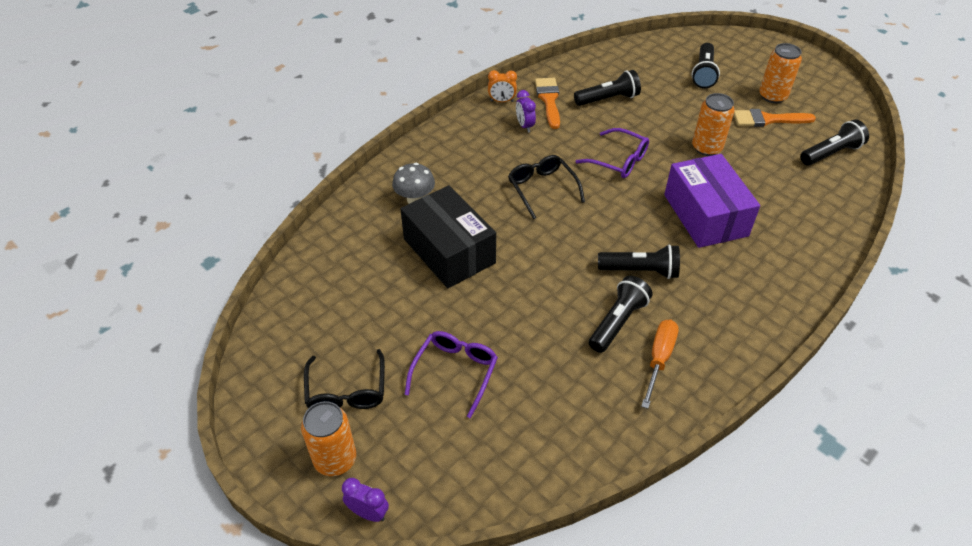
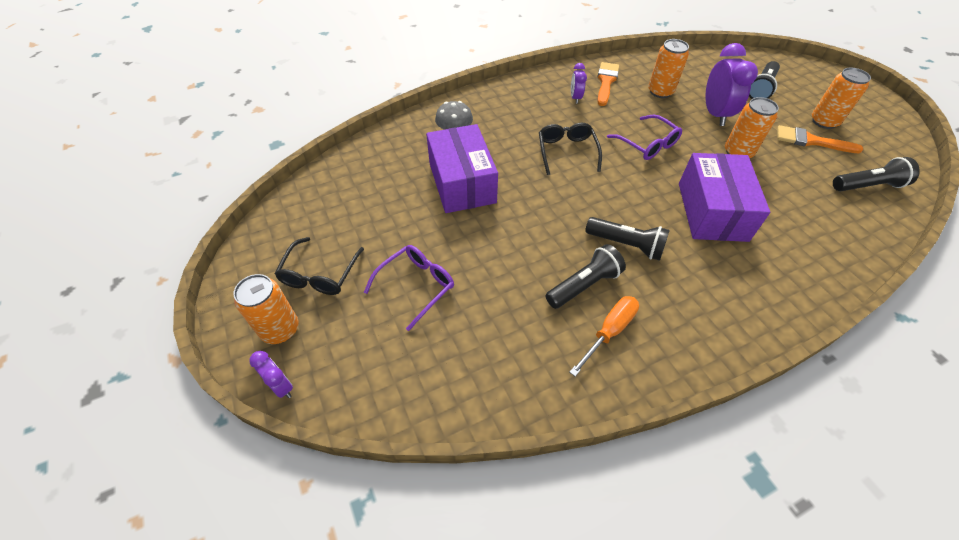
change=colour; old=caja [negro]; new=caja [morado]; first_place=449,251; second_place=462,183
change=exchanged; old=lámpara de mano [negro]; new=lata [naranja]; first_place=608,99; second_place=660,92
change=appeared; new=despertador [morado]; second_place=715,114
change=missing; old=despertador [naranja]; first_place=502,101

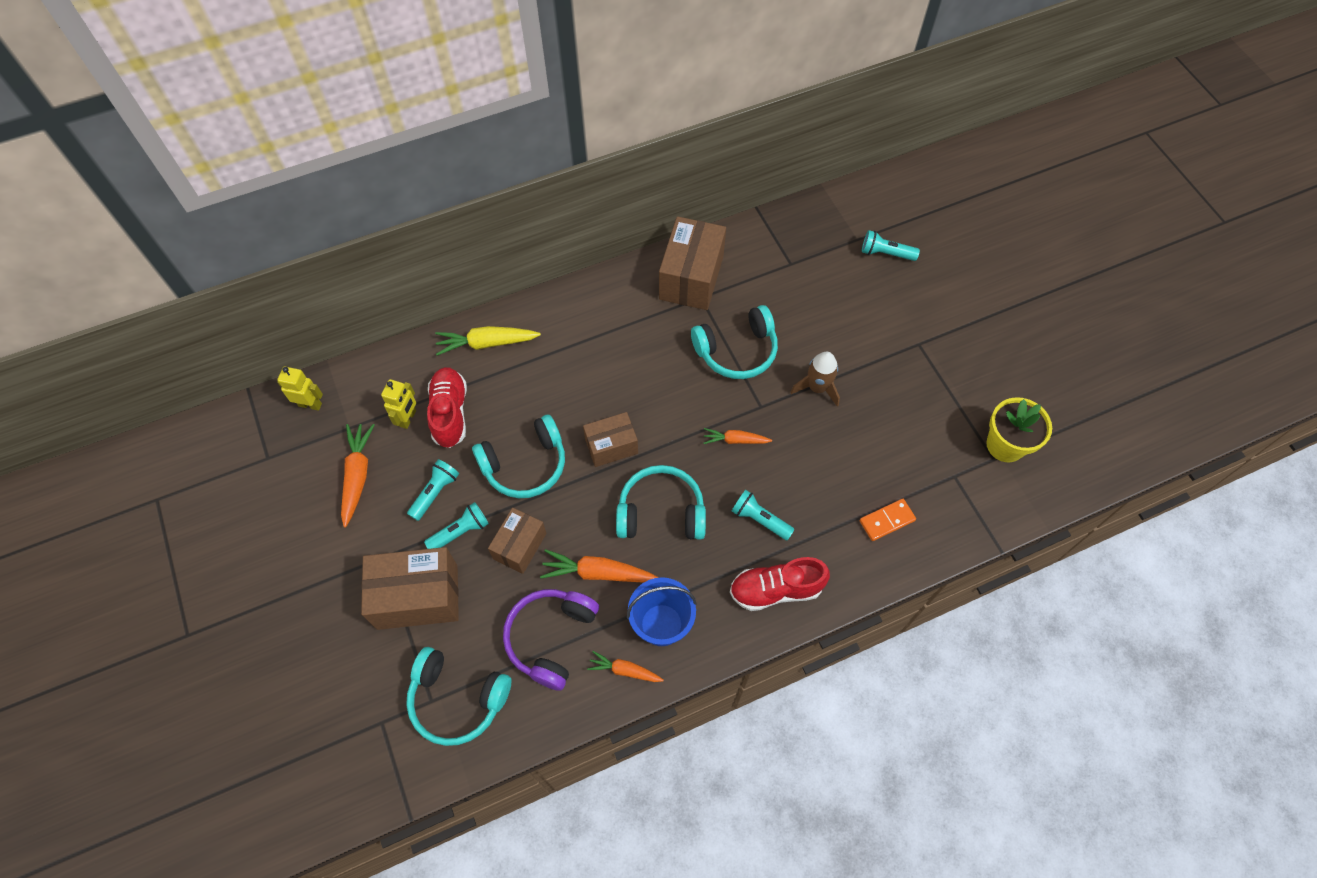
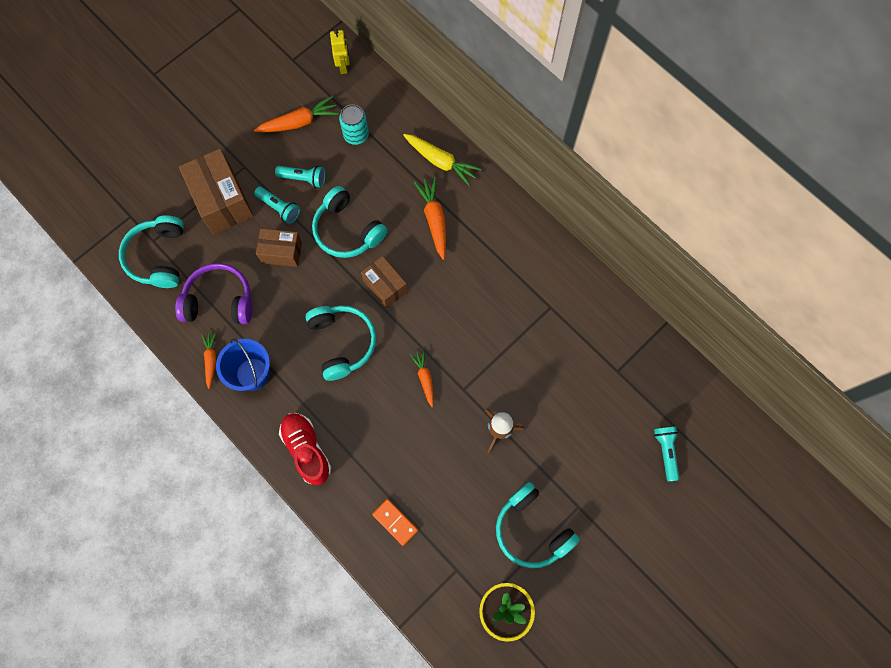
change=exchanged; old=robot [amarillo]; new=lata [turquesa]; first_place=408,418; second_place=356,135
change=spun; old=zanahoria [amarillo]; first_place=487,343; second_place=440,162; degrees=150
change=relocated; old=zanahoria [naranja]; first_place=597,573; second_place=434,220
change=relocated; old=auriculares [turquesa]; first_place=737,351; second_place=531,529
change=missing; old=zapato [rojo]; first_place=450,413
change=missing; old=caja [marrón]; first_place=691,277
change=missing; old=lámpara de mano [turquesa]; first_place=760,519

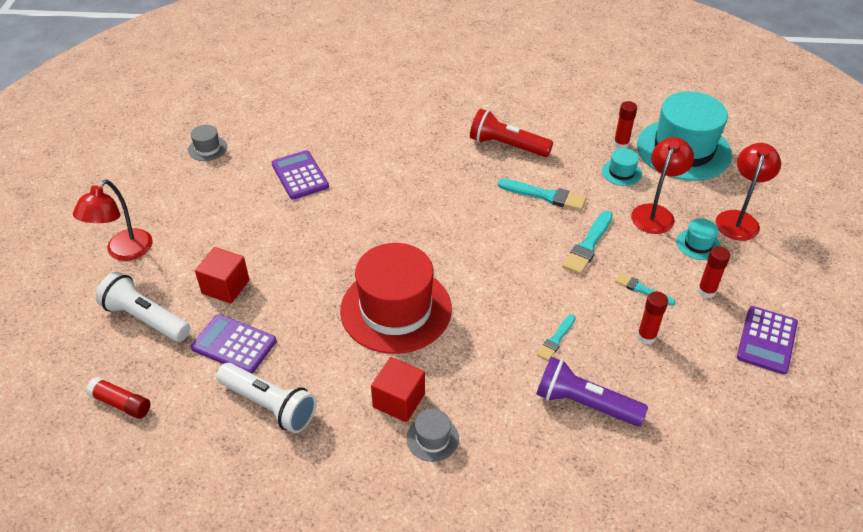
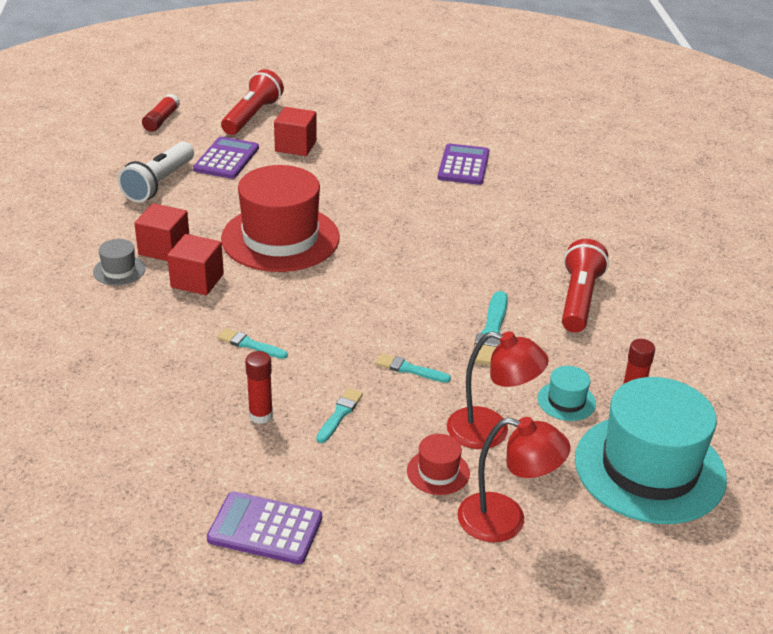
change=appeared; new=cubo [rojo]; second_place=197,281
change=colour; old=lámpara de mano [blanco]; new=lámpara de mano [rojo]; first_place=146,318; second_place=252,116
change=size; old=pincel [turquesa]; first_place=588,245; second_place=409,369; factor=0.62
change=colour; old=sombrero [turquesa]; new=sombrero [rojo]; first_place=698,244; second_place=438,472
change=spun; old=calculadora [morado]; first_place=300,175; second_place=463,165; degrees=-45
change=missing; old=lámpara [rojo]; first_place=124,252
change=missing; old=sombrero [gris]; first_place=207,148
change=missing; old=lámpara de mano [morado]; first_place=584,403
change=missing; old=barra de pegamento [rojo]; first_place=706,291

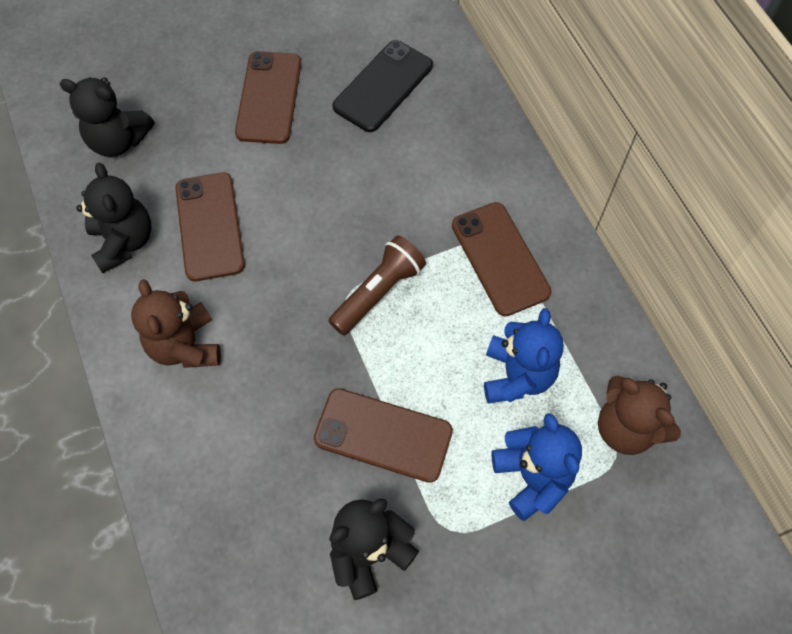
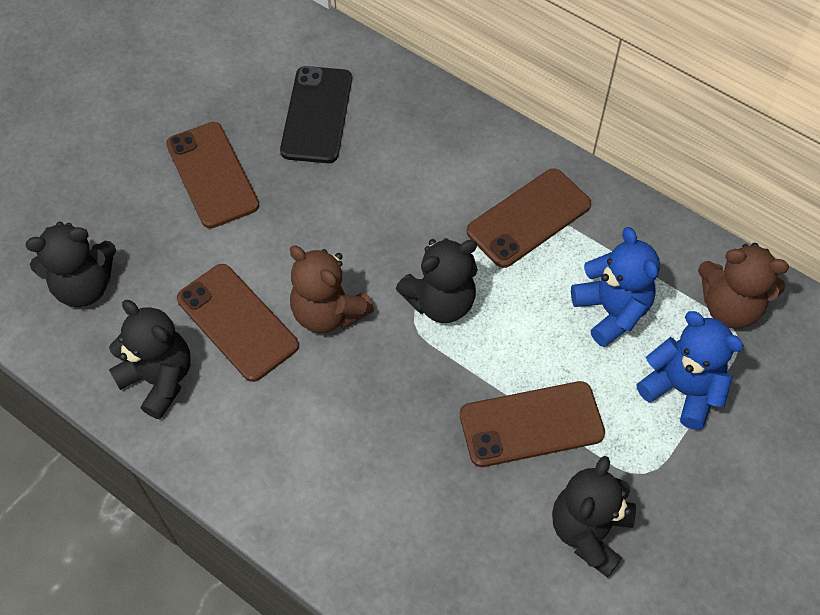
change=relocated; old=osito [marrón]; first_place=185,346; second_place=328,313
change=exchanged; old=lámpara de mano [marrón]; new=osito [negro]; first_place=378,292; second_place=440,302
change=spun; old=móvil [marrón]; first_place=500,258; second_place=528,218; degrees=-75

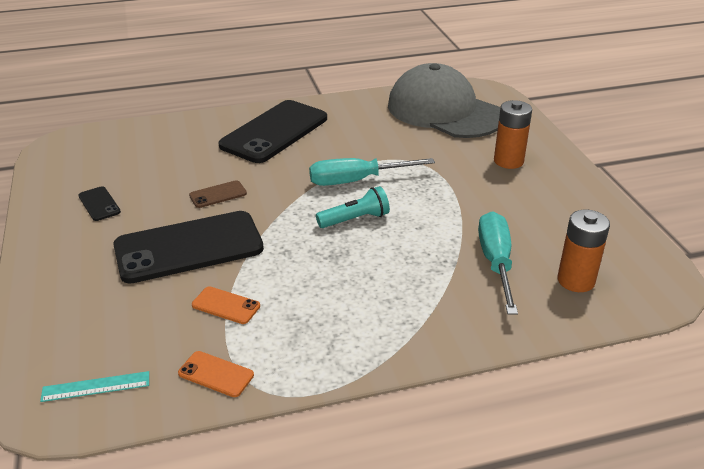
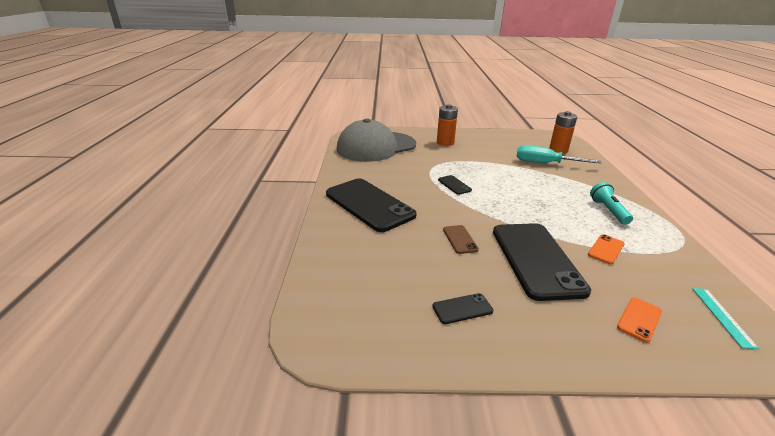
change=exchanged; old=destornillador [turquesa]; new=móvil [negro]; first_place=356,181; second_place=454,185
change=relocated; old=lámpara de mano [turquesa]; first_place=355,219; second_place=608,210
change=relocated; old=móvil [naranja]; first_place=216,374; second_place=639,319

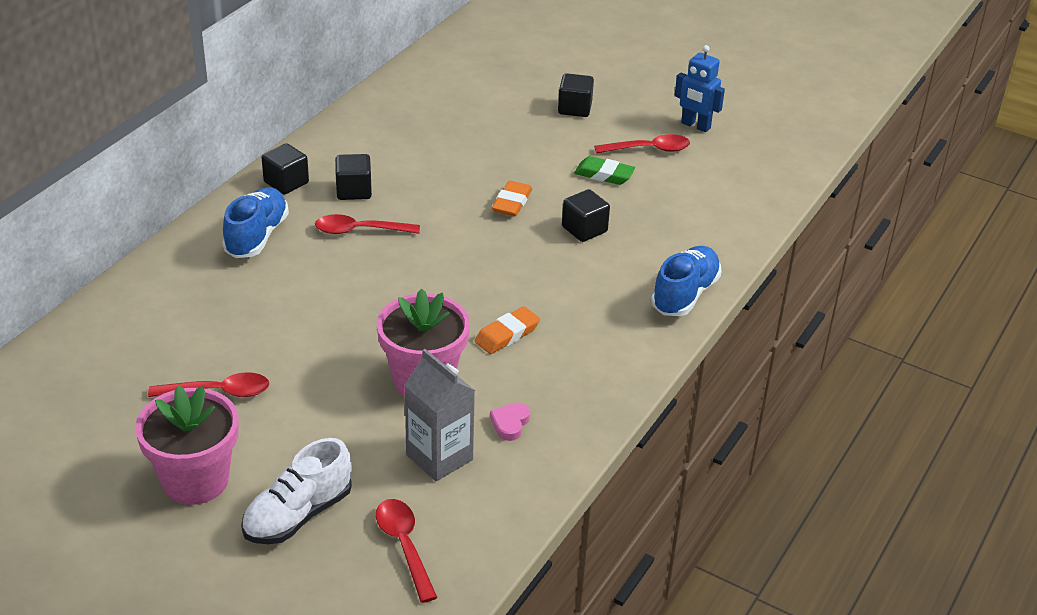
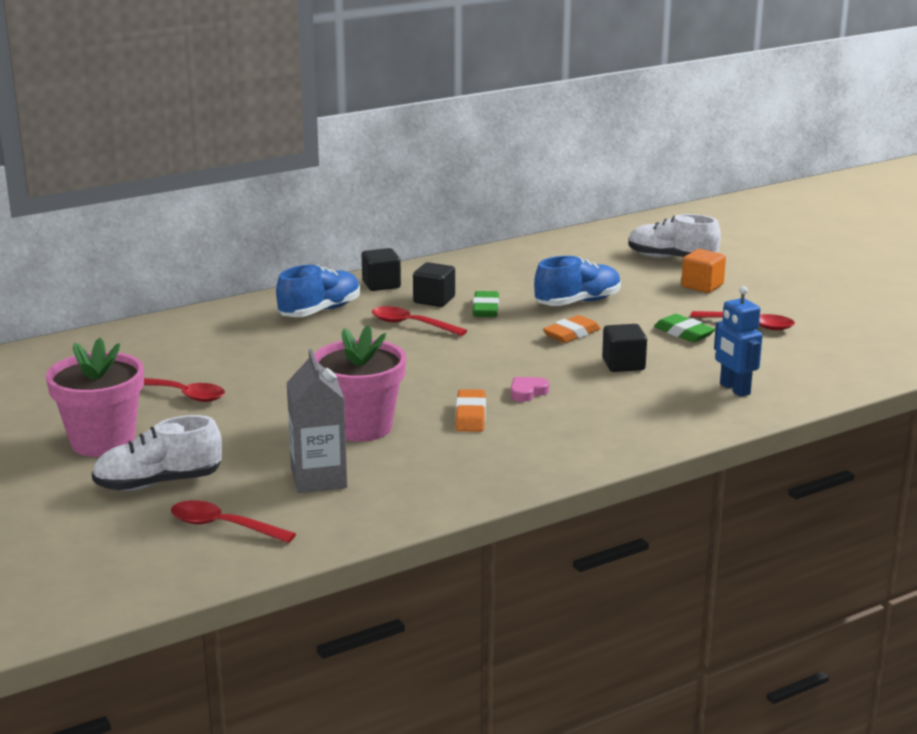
change=spun; old=cuchara [rojo]; first_place=404,546; second_place=223,526; degrees=-75
change=spun; old=goma de borrar [naranja]; first_place=507,334; second_place=470,416; degrees=-75
change=appeared; new=goma de borrar [verde]; second_place=485,309
change=relocated; old=corazón [rosa]; first_place=510,423; second_place=527,392
change=relocated; old=zapato [azul]; first_place=685,294; second_place=577,302
change=appeared; new=zapato [blanco]; second_place=671,258
change=colour; old=cubo [negro]; new=cubo [naranja]; first_place=574,108; second_place=702,286
change=relocated; old=robot [azul]; first_place=695,126; second_place=734,389

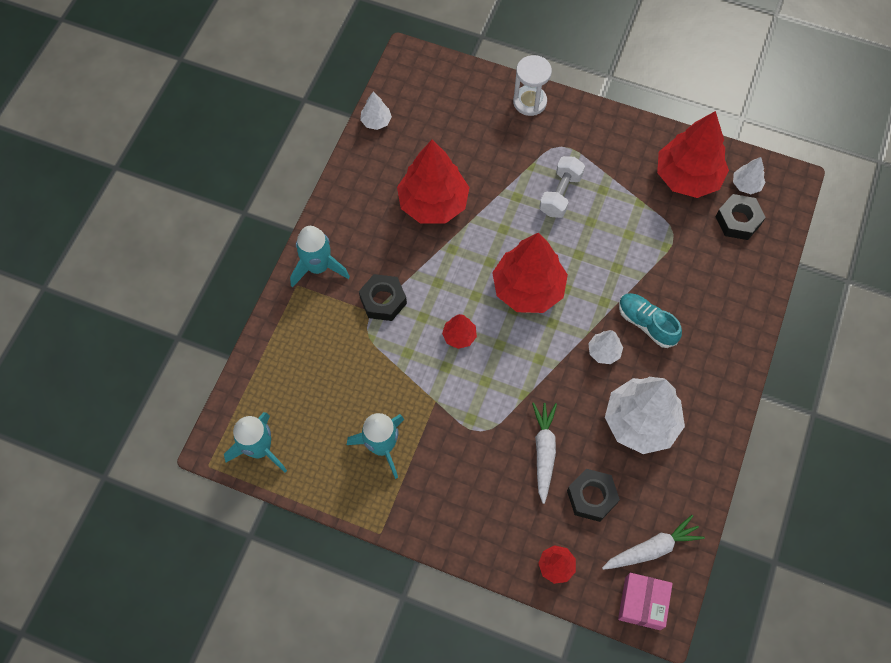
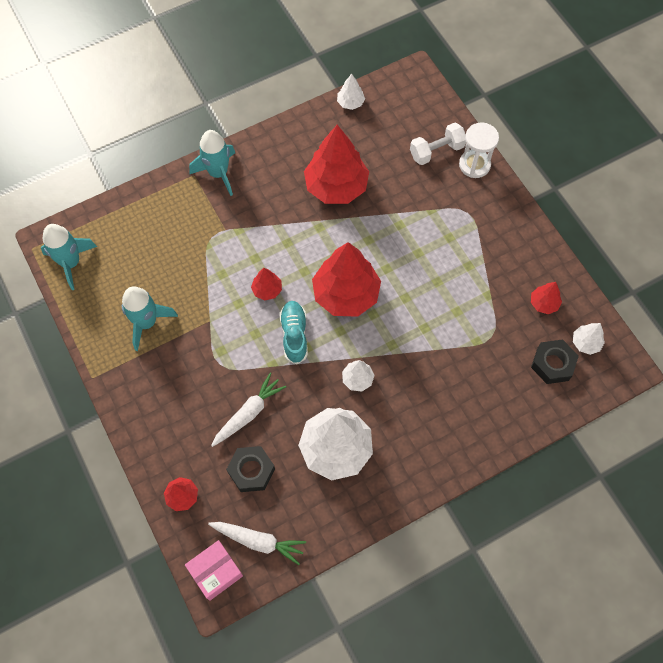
change=relocated; old=zapato [turquesa]; first_place=646,323; second_place=294,335
change=relocated; old=mancuerna [blanco]; first_place=560,194; second_place=436,151
change=size; old=árbol [rojo]; first_place=687,177; second_place=544,303; factor=0.46
change=missing; old=tuerca [negro]; first_place=383,300

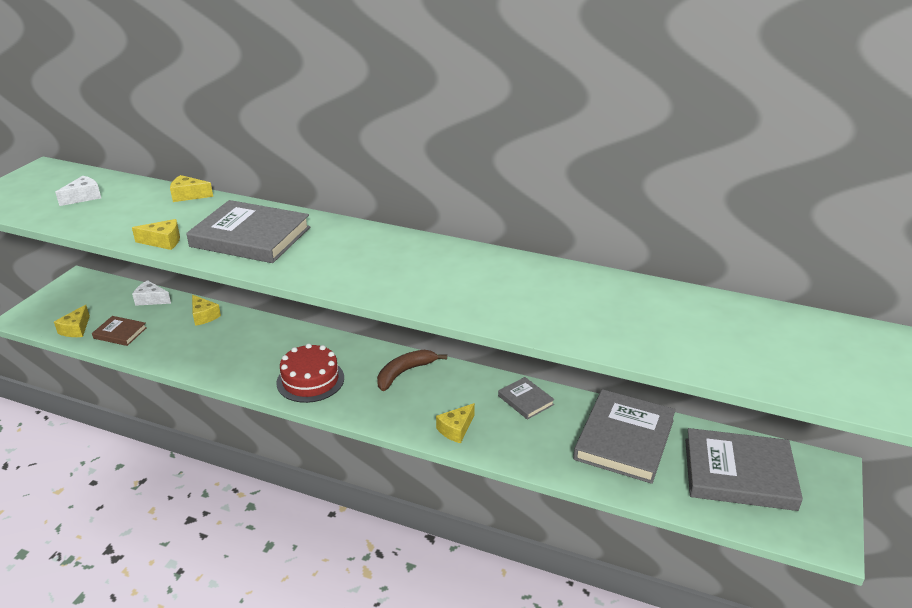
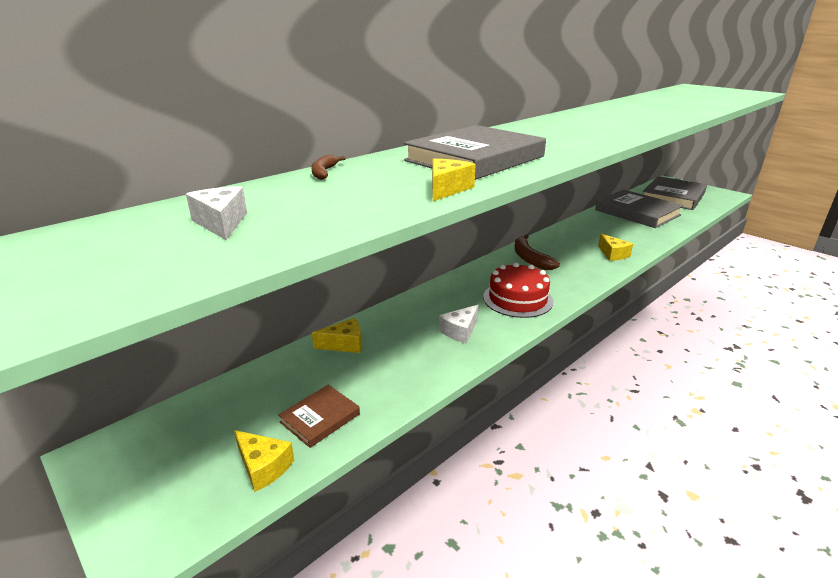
change=exchanged; old=queso [amarillo]; new=plátano [marrón]; first_place=188,195; second_place=324,172
change=relocated; old=queso [blanco]; first_place=151,299; second_place=460,331
change=missing; old=libro [gris]; first_place=525,400

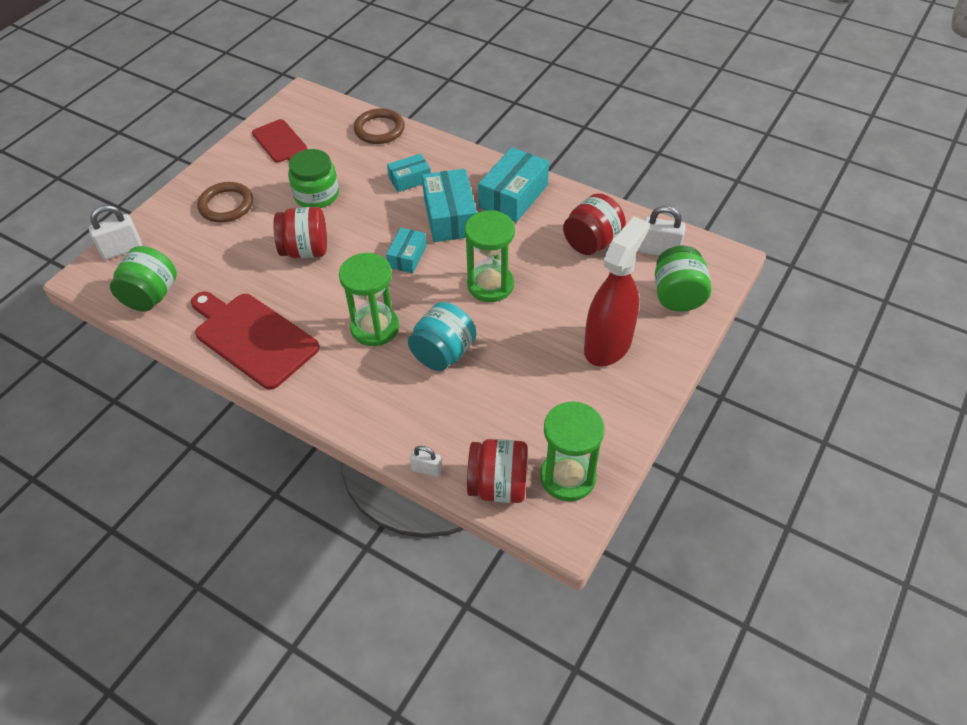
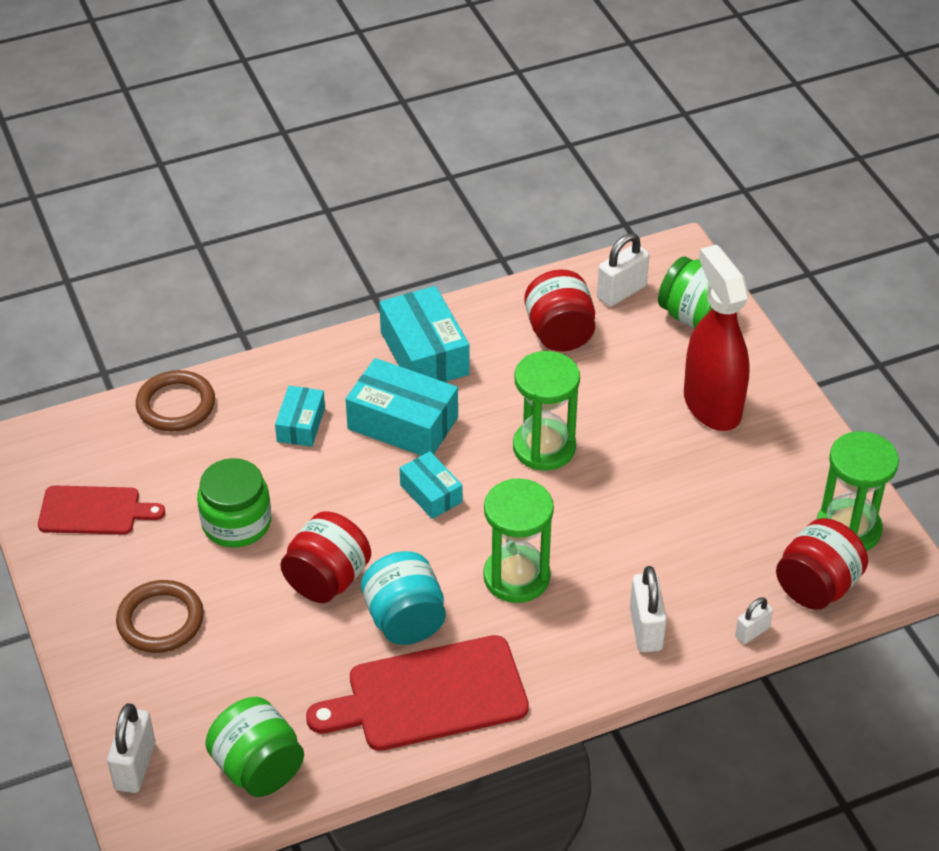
change=relocated; old=tarro [turquesa]; first_place=443,353; second_place=405,620
change=appeared; new=candado [blanco]; second_place=645,629

